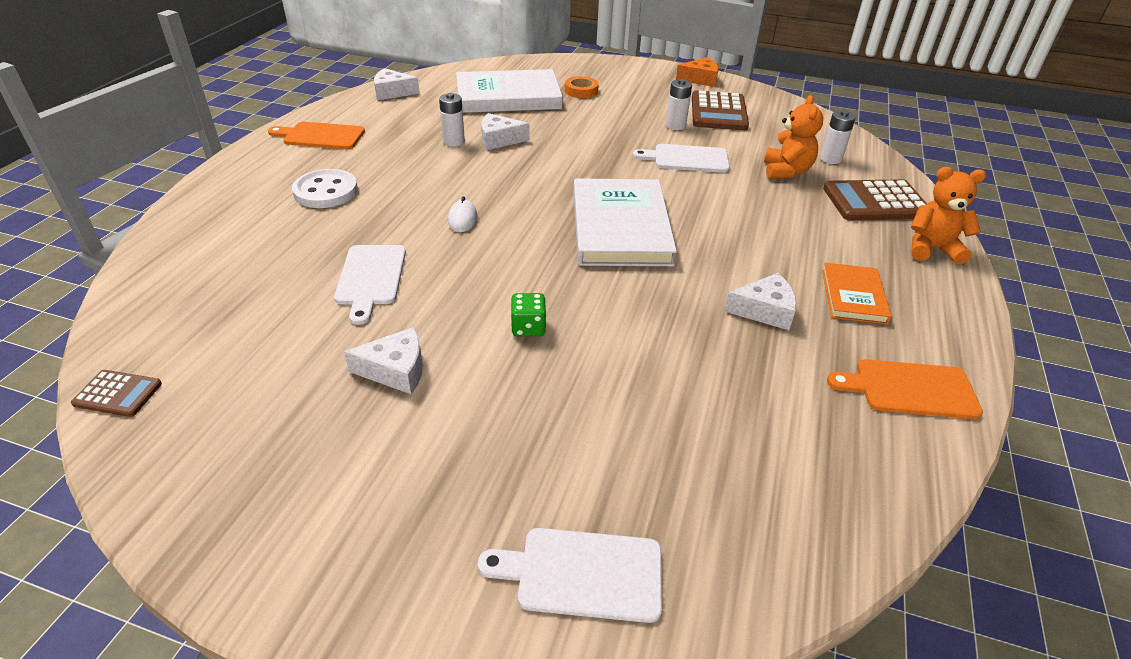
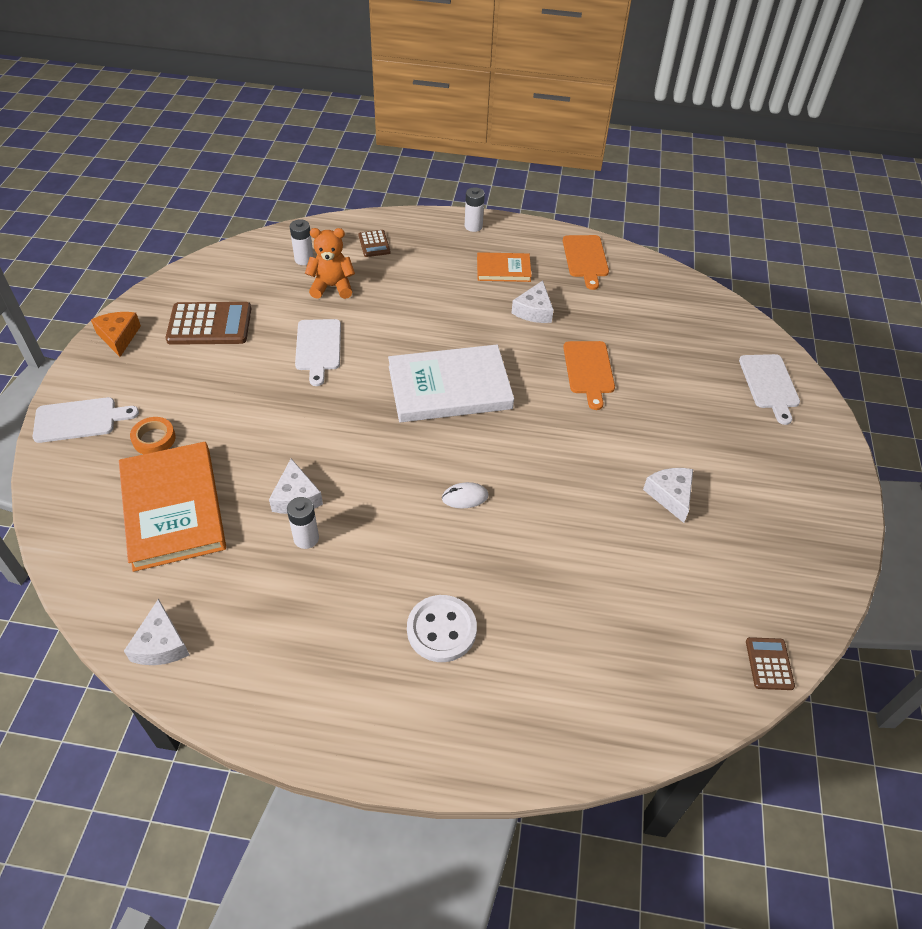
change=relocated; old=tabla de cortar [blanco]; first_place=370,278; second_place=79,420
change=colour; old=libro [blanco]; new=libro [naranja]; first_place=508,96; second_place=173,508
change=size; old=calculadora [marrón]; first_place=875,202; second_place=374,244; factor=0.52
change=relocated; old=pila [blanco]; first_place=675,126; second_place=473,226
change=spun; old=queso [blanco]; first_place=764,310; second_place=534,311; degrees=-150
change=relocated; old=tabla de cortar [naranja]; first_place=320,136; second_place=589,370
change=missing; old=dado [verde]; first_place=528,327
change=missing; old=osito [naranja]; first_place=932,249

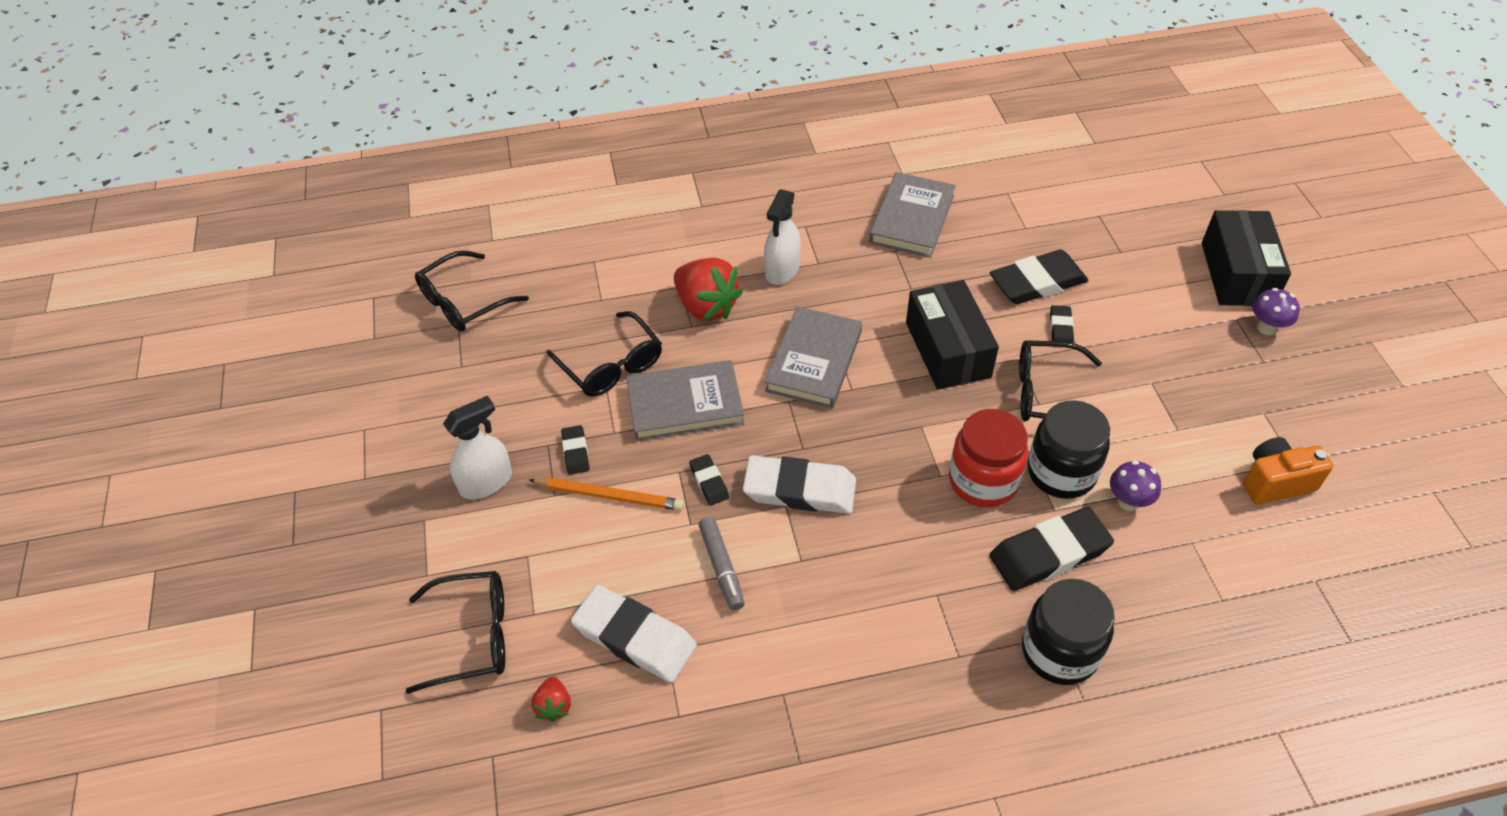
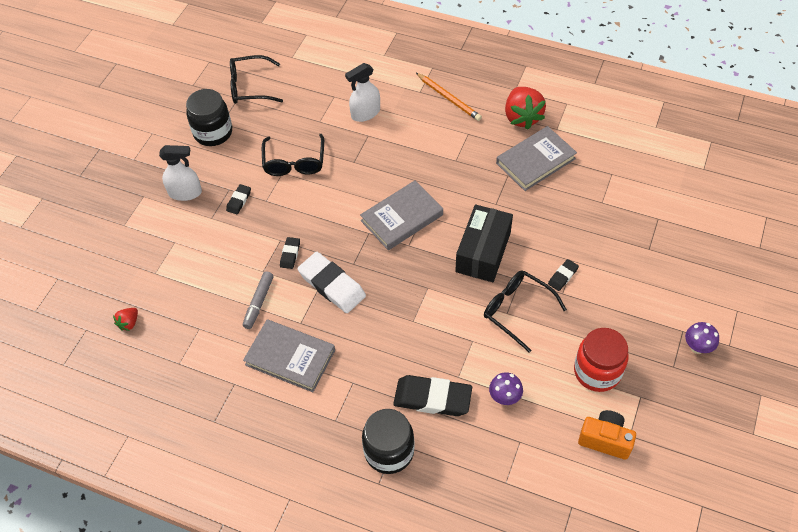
change=relocated; old=tarro [negro]; first_place=1061,472; second_place=213,132
change=relocated; old=libro [gris]; first_place=685,405; second_place=290,357
change=relocated; old=pulverizador [blanco]; first_place=782,270; second_place=365,113
change=relocated; old=lápiz [naranja]; first_place=609,495; second_place=449,98
change=relocated; old=fresa [rojo]; first_place=706,306; second_place=522,117
change=relocated; old=tarro [rojo]; first_place=983,481; second_place=597,371
change=missing; old=gafas [negro]; first_place=473,636
change=missing; old=goma de borrar [blanco]; first_place=634,637
change=missing; old=goma de borrar [negro]; first_place=1037,282
change=missing; old=caja [negro]; first_place=1237,274

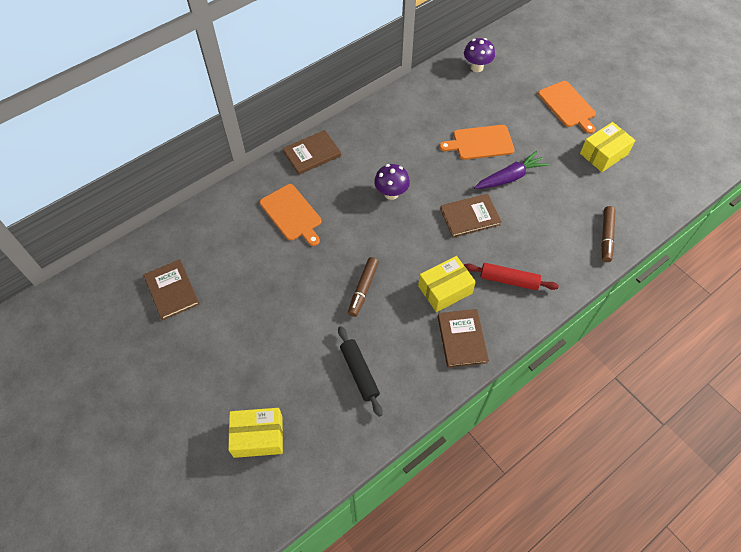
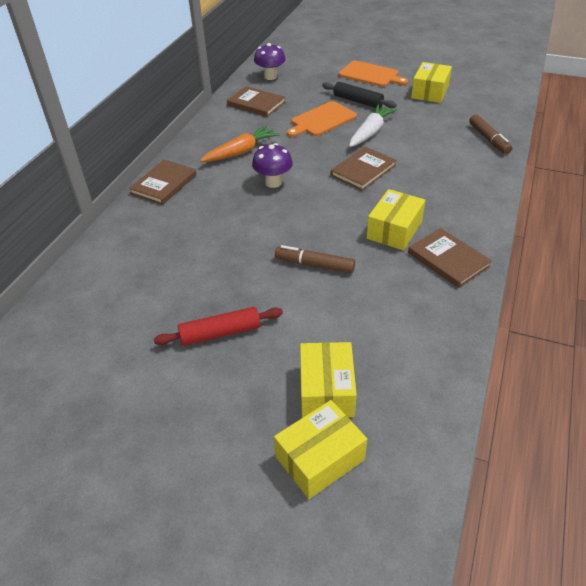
change=relocated; old=rodillo [rojo]; first_place=509,280; second_place=220,333
change=appeared; new=zanahoria [naranja]; second_place=240,152
change=relocated; old=libro [marrón]; first_place=172,290; second_place=256,103
change=spun; old=rotulador [marrón]; first_place=363,289; second_place=314,265; degrees=120
change=appeared; new=caja [amarillo]; second_place=326,390
change=relocated; old=rodillo [negro]; first_place=359,373; second_place=357,101
change=colour; old=zanahoria [morado]; new=zanahoria [blanco]; first_place=509,177; second_place=370,132
change=missing; old=tabla de cortar [naranja]; first_place=292,214

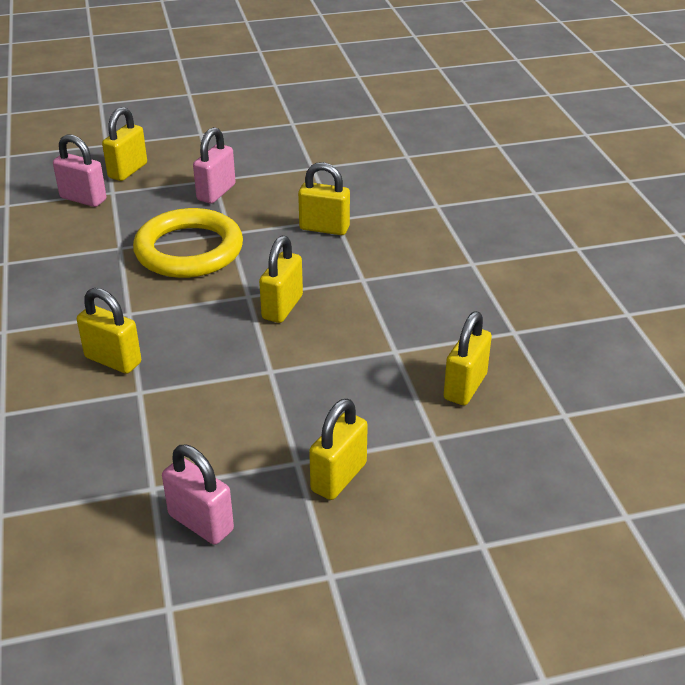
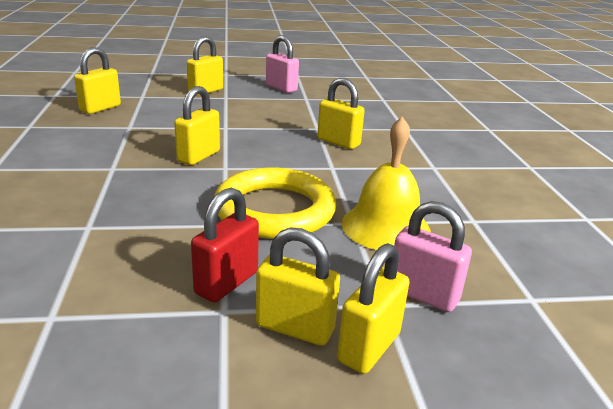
change=colour; old=candado [rosa]; new=candado [rojo]; first_place=216,192; second_place=227,283
change=relocated; old=candado [amarillo]; first_place=324,228; second_place=295,327
change=appeared; new=campana [amarillo]; second_place=385,227

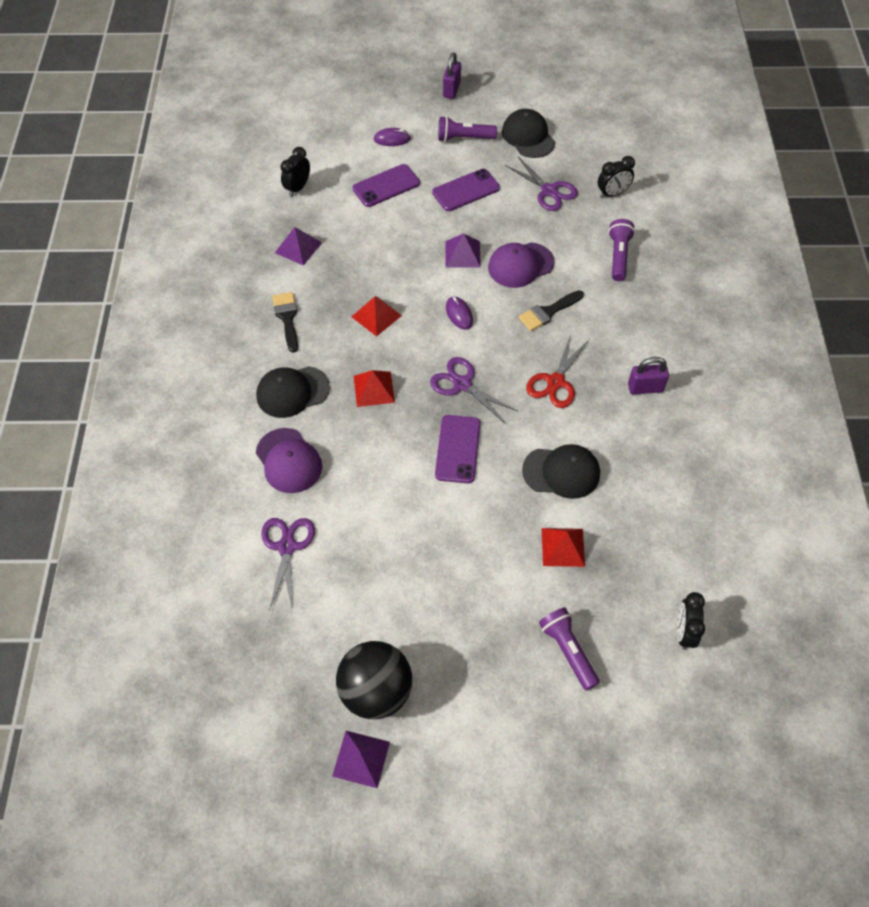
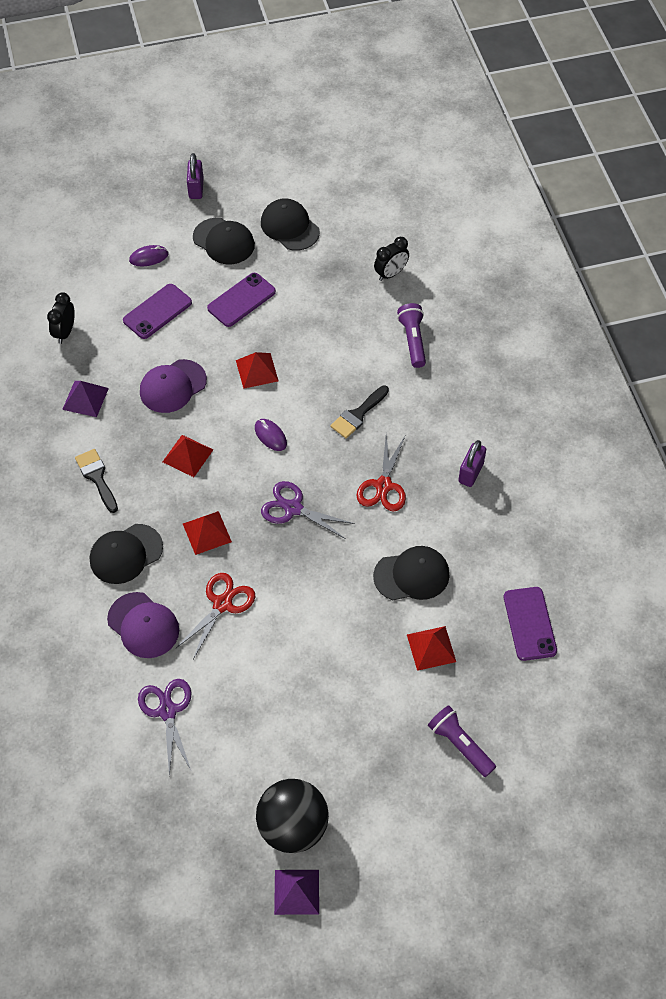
change=relocated; old=gorra [morado]; first_place=520,265; second_place=172,386
change=appeared; new=tijeras [rojo]; second_place=222,603
change=exchanged; old=lámpara de mano [morado]; new=gorra [negro]; first_place=464,138; second_place=224,241
change=colour; old=pirámide [morado]; new=pirámide [rojo]; first_place=462,254; second_place=257,370
change=spun; old=candado [morado]; first_place=645,388; second_place=471,472; degrees=-45
change=relocated; old=móvil [morado]; first_place=457,449; second_place=529,624
change=missing; old=tijeras [morado]; first_place=549,191
change=missing; old=despertador [negro]; first_place=684,632

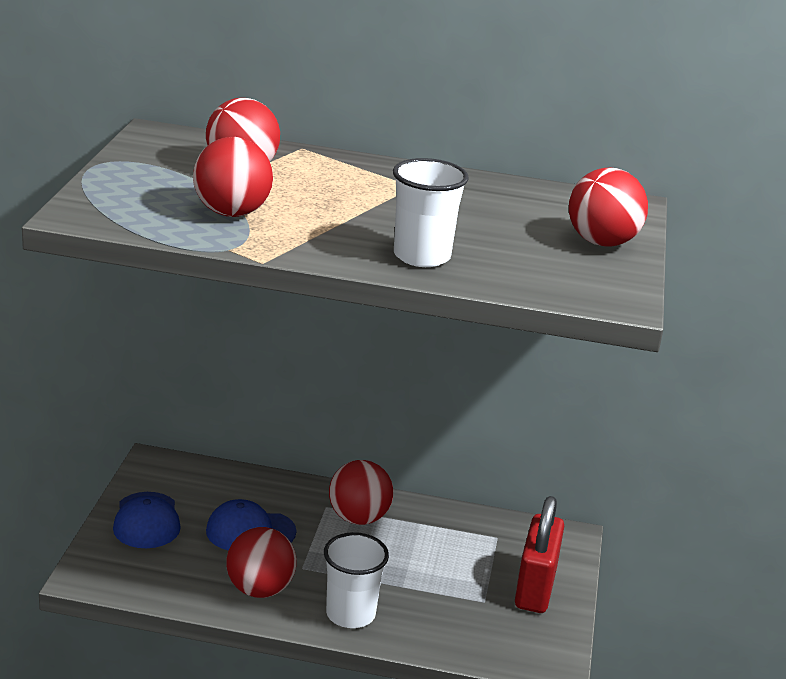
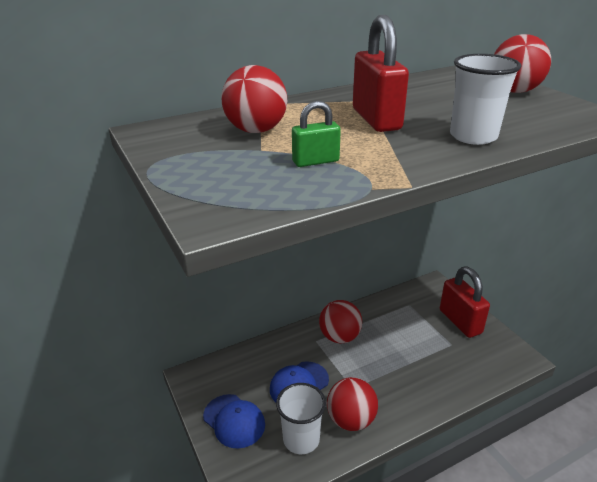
change=relocated; old=vaso [blanco]; first_place=350,614; second_place=301,439
change=exchanged; old=pelota [rojo]; new=candado [verde]; first_place=231,213; second_place=315,161
change=appeared; new=candado [rojo]; second_place=376,119

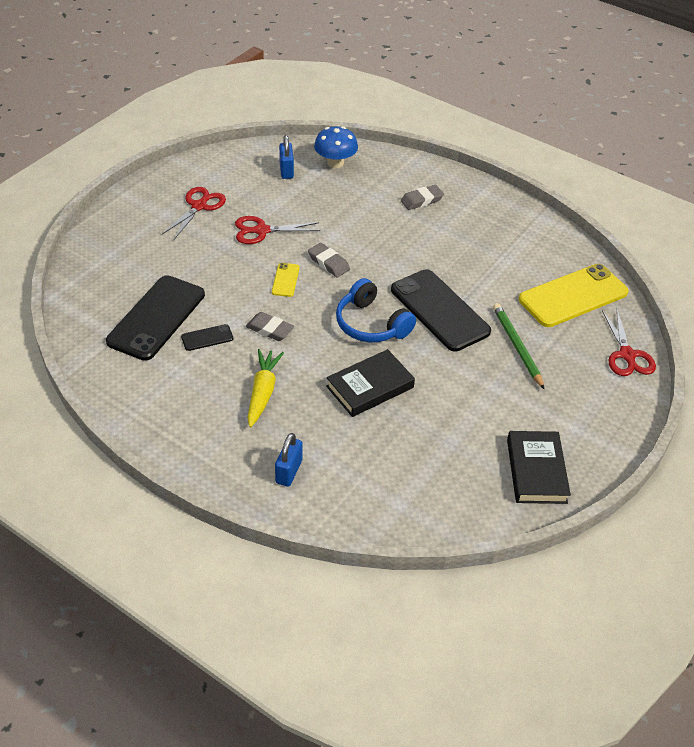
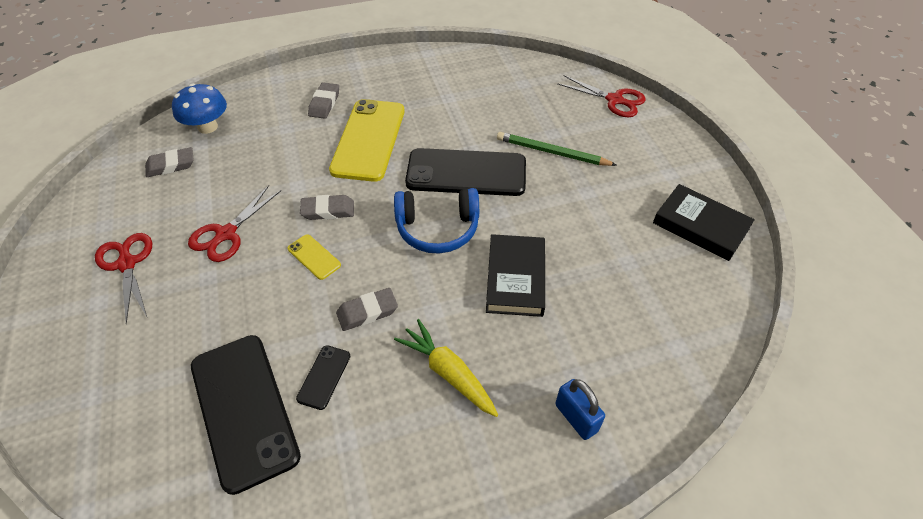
change=exchanged; old=candado [azul]; new=goma de borrar [gris]; first_place=286,170; second_place=171,165
change=relocated; old=móvil [amarillo]; first_place=573,296; second_place=369,140

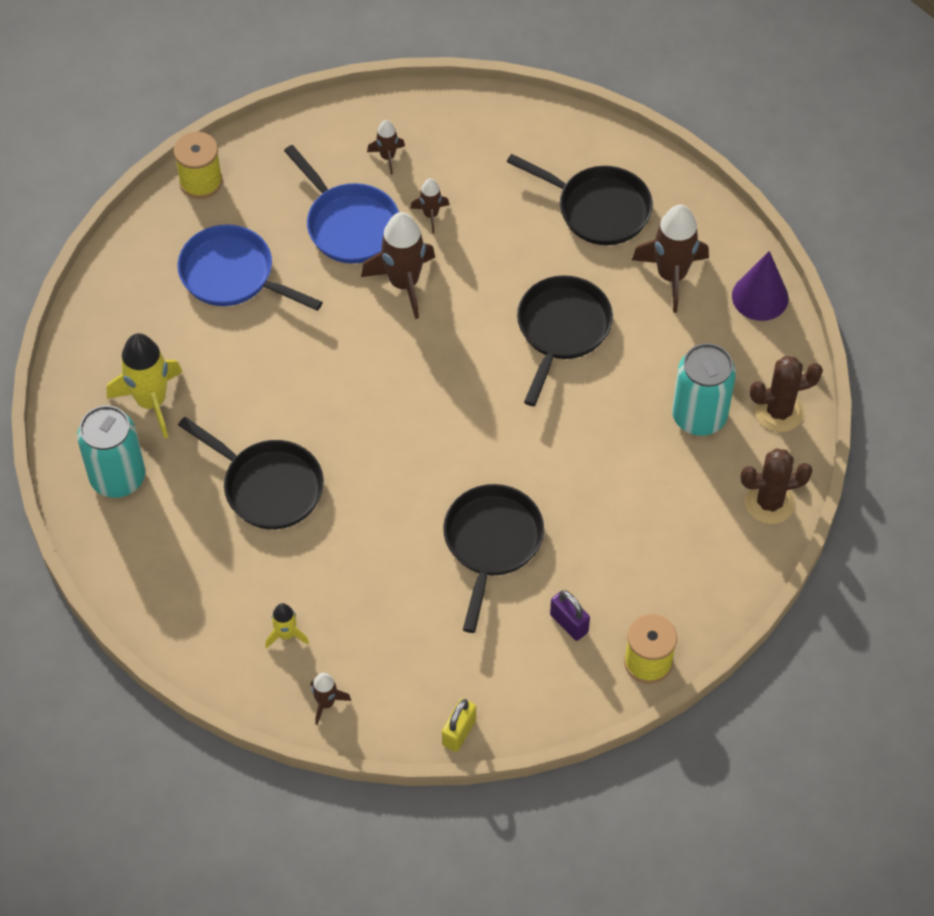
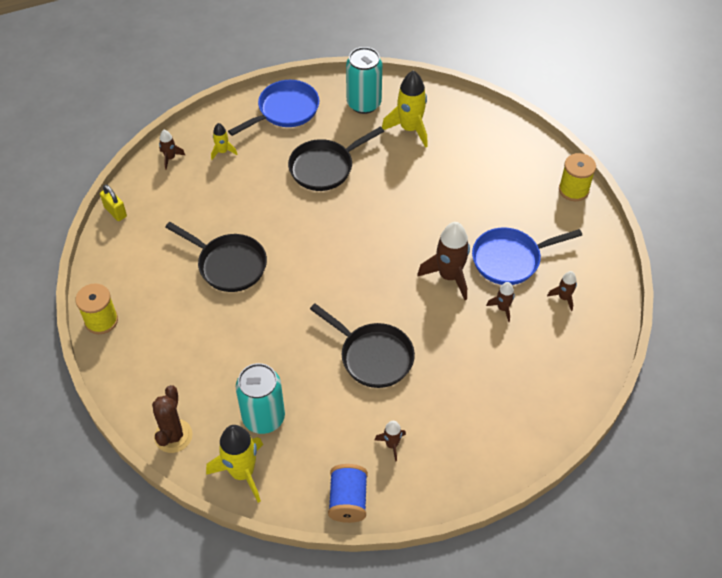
change=exchanged; old=cactus [marrón]; new=cohete [amarillo]; first_place=779,411; second_place=242,472
change=relocated; old=sartén [azul]; first_place=232,275; second_place=285,110
change=exchanged; old=cono [morado]; new=carrete [azul]; first_place=760,297; second_place=348,500
change=size; old=cohete [marrón]; first_place=671,275; second_place=392,445; factor=0.51
change=missing; old=sartén [negro]; first_place=598,209
change=missing; old=candado [morado]; first_place=569,623

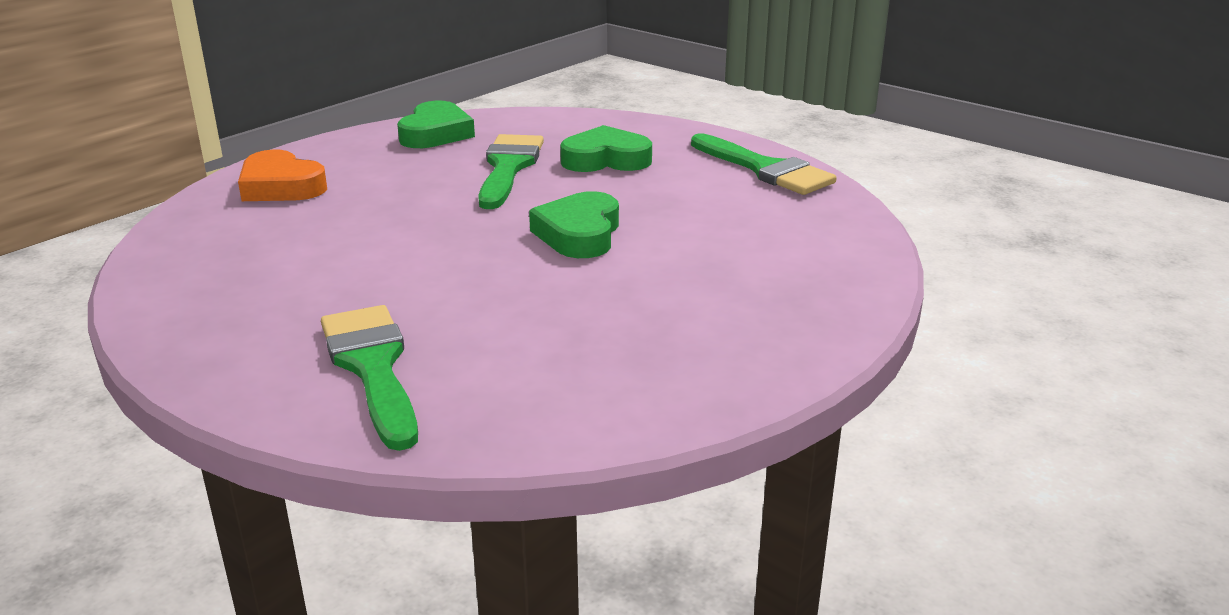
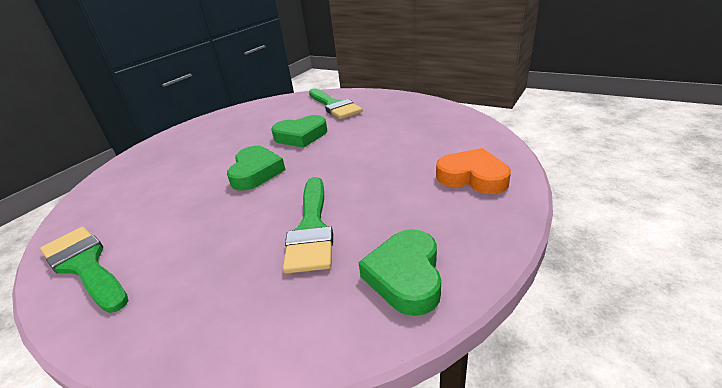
change=relocated; old=corazón [verde]; first_place=606,159; second_place=301,136

